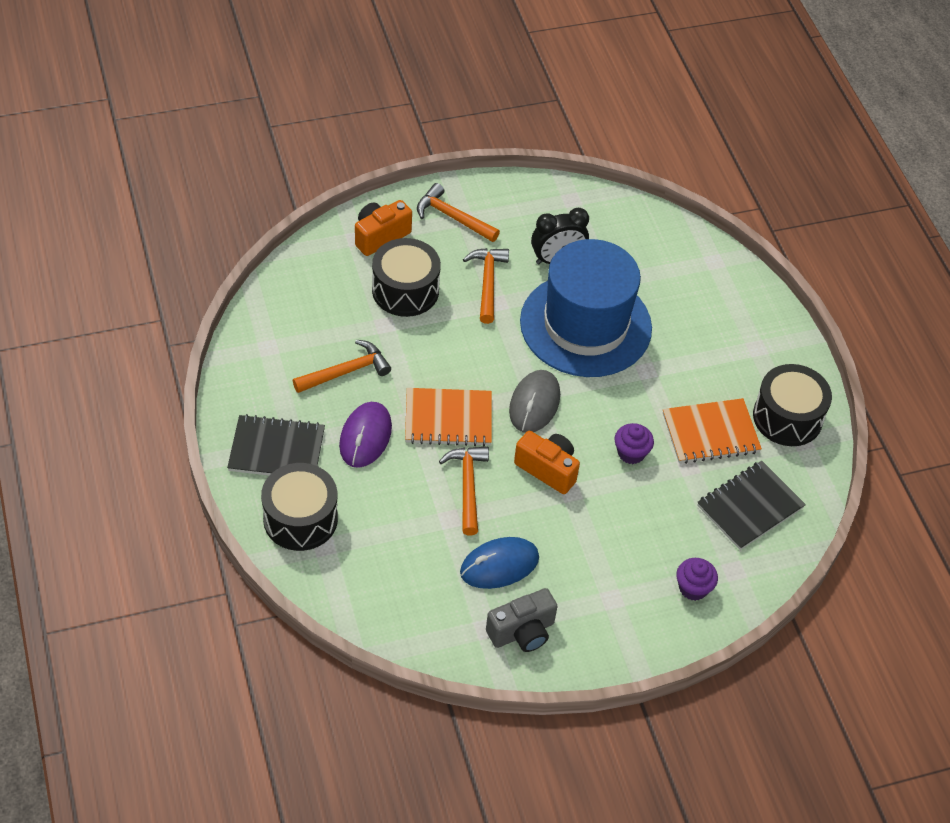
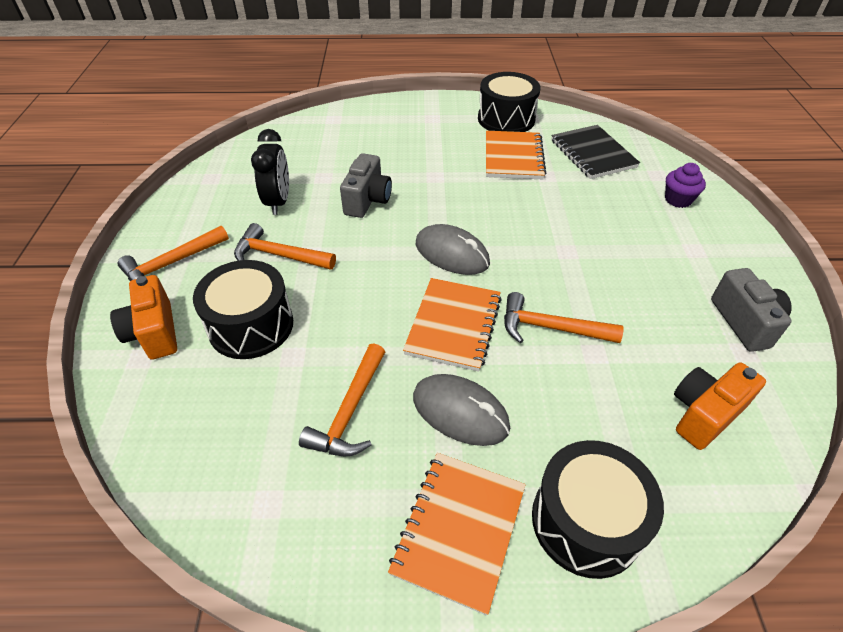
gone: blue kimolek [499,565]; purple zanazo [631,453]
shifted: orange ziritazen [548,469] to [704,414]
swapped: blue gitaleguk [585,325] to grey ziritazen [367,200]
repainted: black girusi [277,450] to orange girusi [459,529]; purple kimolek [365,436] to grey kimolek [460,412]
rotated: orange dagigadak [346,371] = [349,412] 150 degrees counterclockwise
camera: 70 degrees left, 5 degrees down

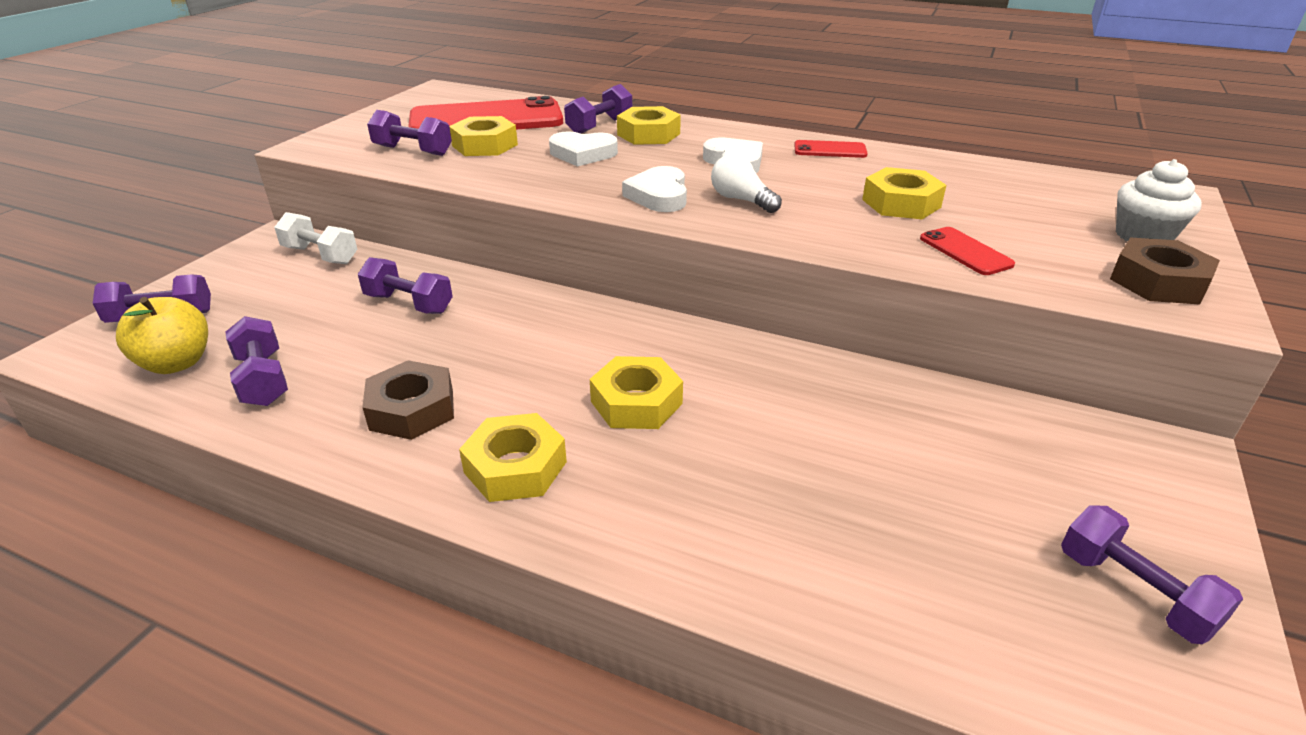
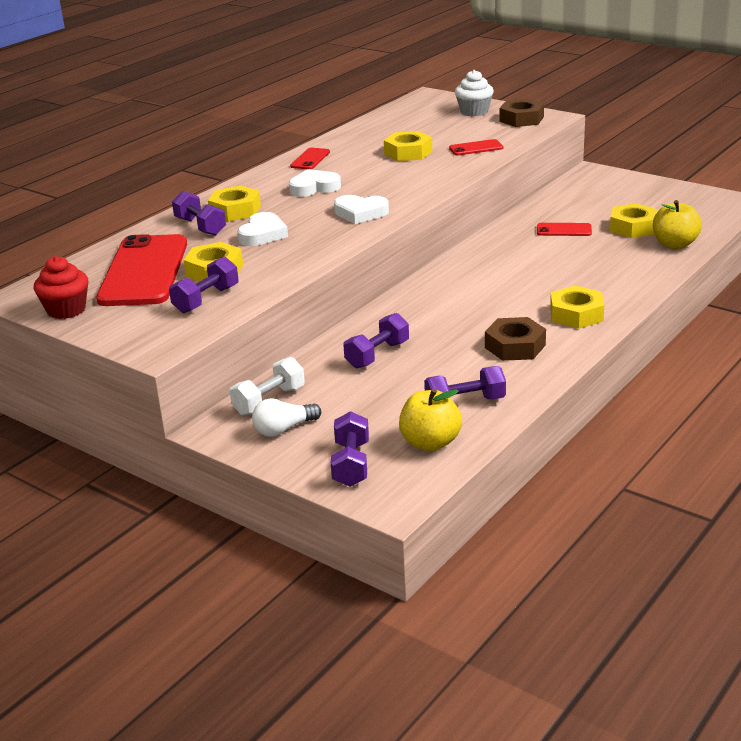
gone: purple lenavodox [1134,592]
new: red zanazo [66,310]; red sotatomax [564,230]; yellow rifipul [675,244]
shifted: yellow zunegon [636,402] to [633,227]; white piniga [741,200] to [283,429]
camera: 75 degrees left, 5 degrees down

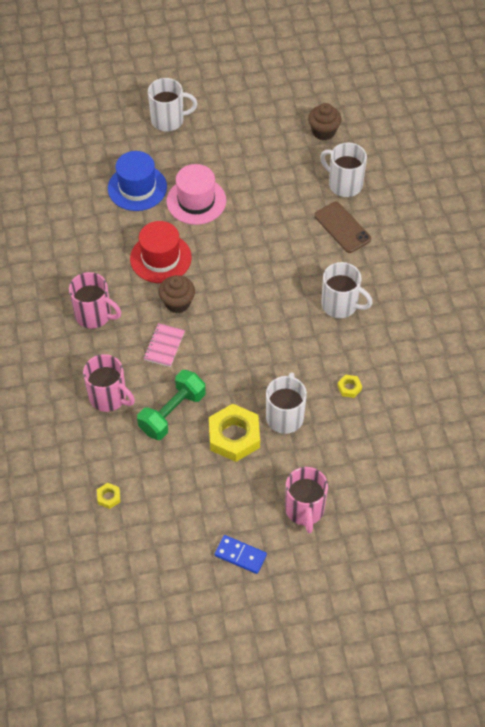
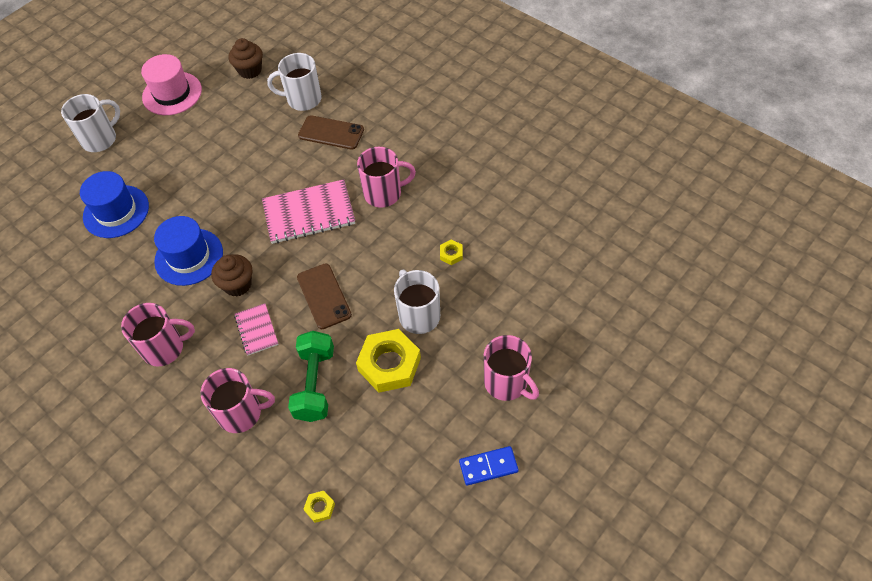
new: pink girusi [309,213]; brown sotatomax [324,296]
shifted: pink gitaleguk [196,201] to [172,93]
repainted: red gitaleguk [160,258] to blue gitaleguk [189,257]; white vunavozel [340,305] to pink vunavozel [384,193]
camera: 35 degrees left, 0 degrees up

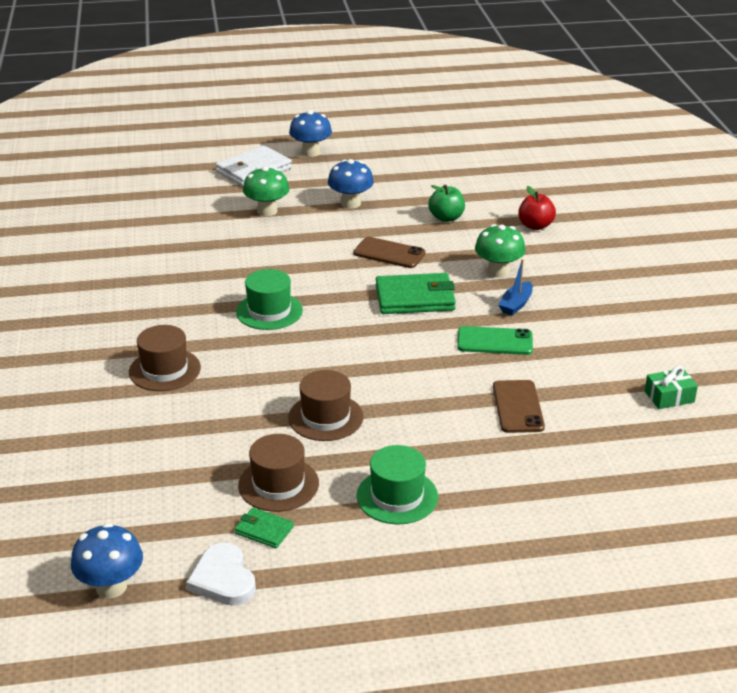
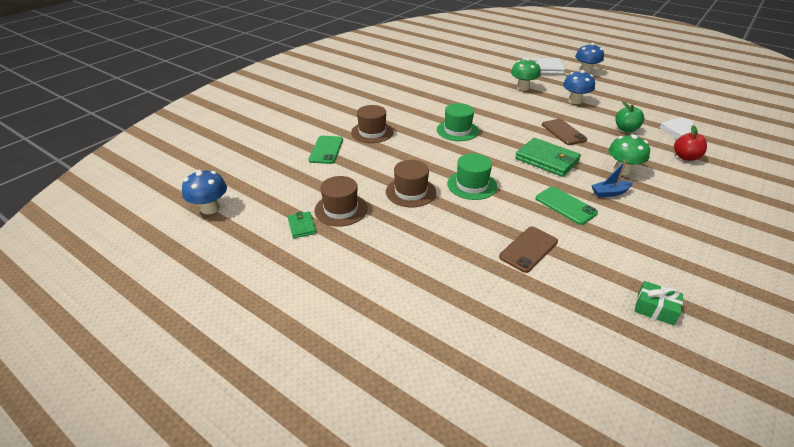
new: green sotatomax [326,150]
shifted: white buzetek [223,579] to [679,131]; green gitaleguk [397,496] to [472,185]
camera: 45 degrees right, 5 degrees up

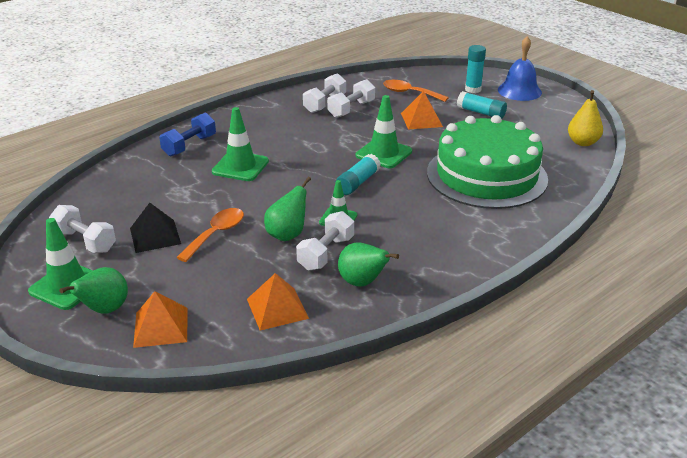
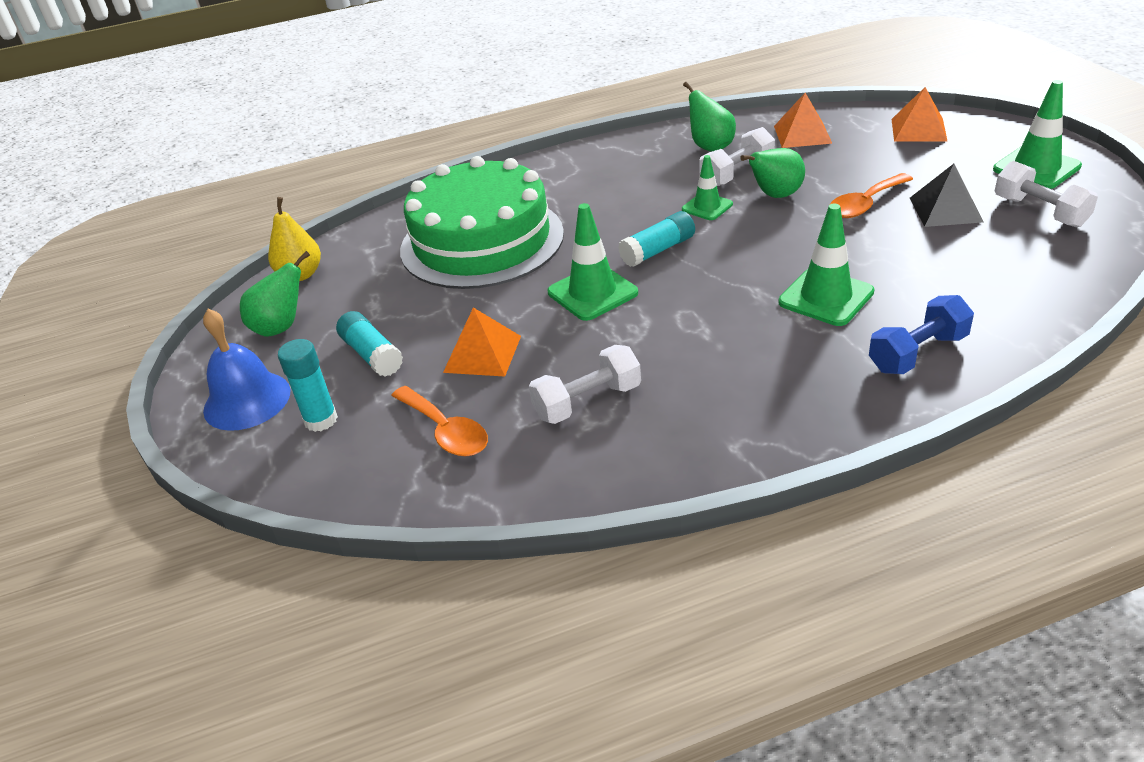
gone: white lenavodox [325,104]
shifted: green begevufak [104,310] to [281,327]
camera: 155 degrees left, 5 degrees up

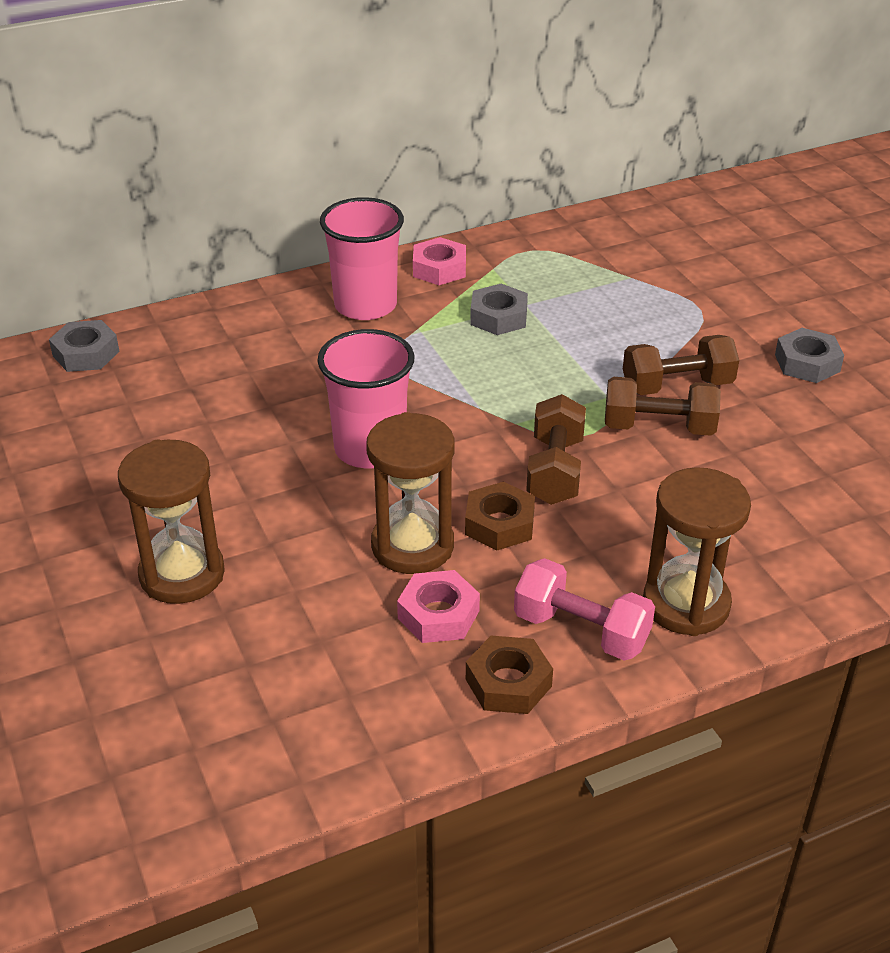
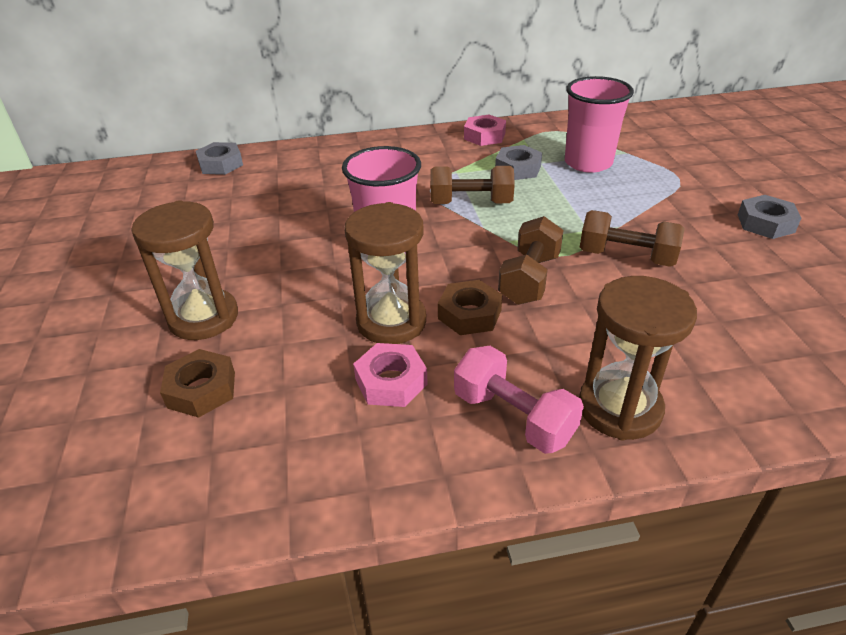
shifted: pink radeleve [365,305] to [588,163]; brown zunegon [508,682] to [202,389]; brown lenavodox [677,386] to [471,203]
camera: 15 degrees right, 0 degrees up

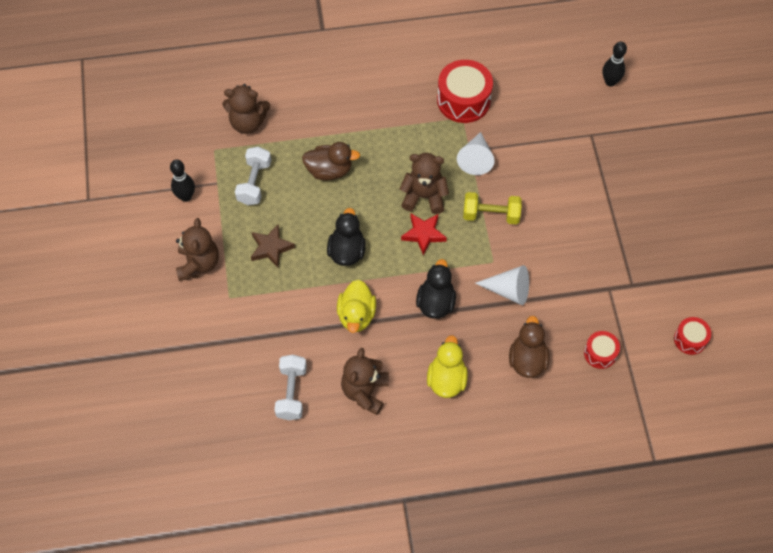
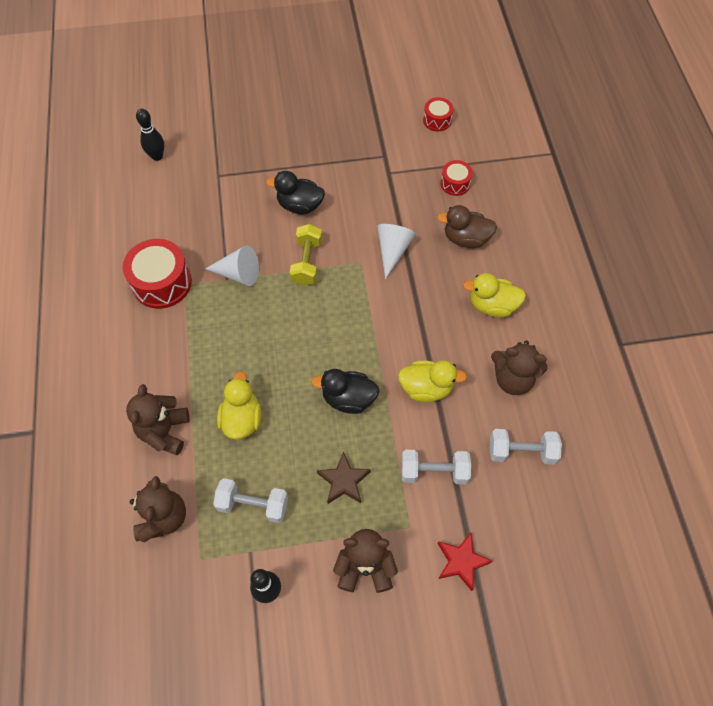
new: white lenavodox [434,472]
shifted: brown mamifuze [424,196] to [164,431]; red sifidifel [423,234] to [461,562]; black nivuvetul [436,302] to [299,205]
repainted: brown nivuvetul [329,170] to yellow nivuvetul [242,419]
camera: 90 degrees left, 0 degrees up

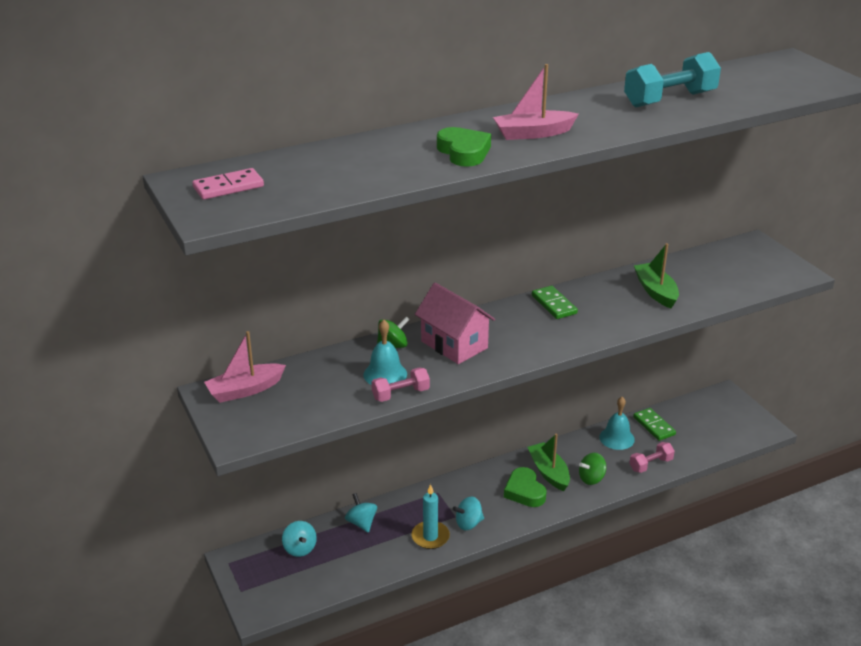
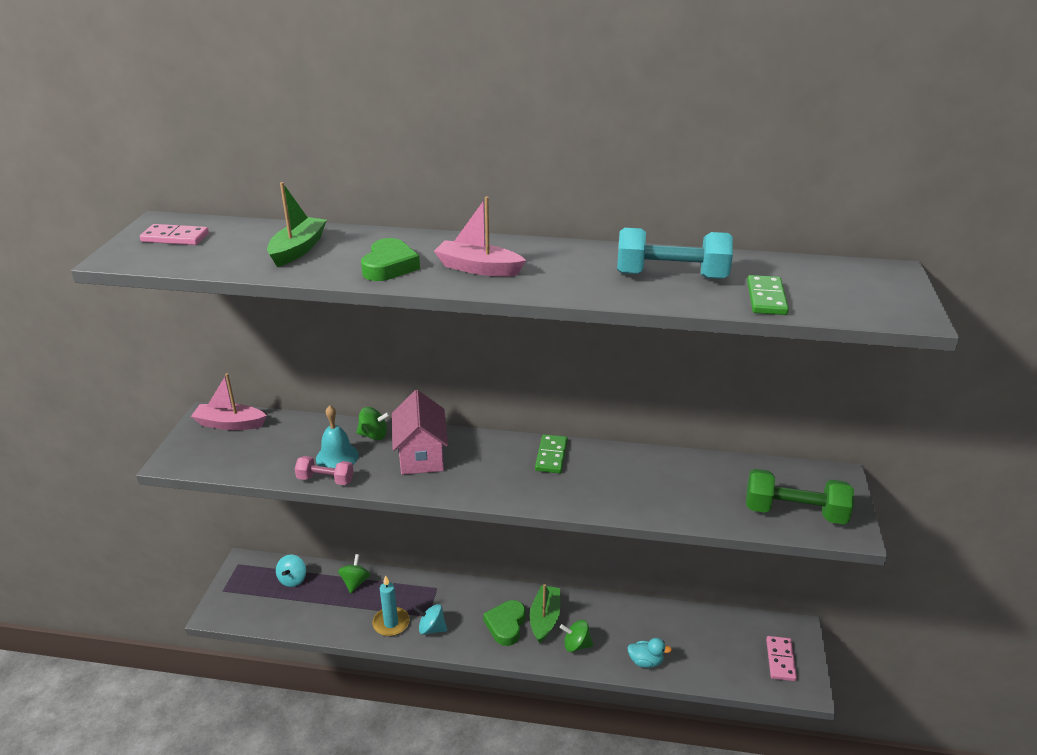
gone: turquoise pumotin [616,438]
new: green lenavodox [794,512]; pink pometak [780,660]
shifted: green pometak [654,426] to [766,298]; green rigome [656,291] to [298,249]
swapped: pink lenavodox [650,464] to turquoise nivuvetul [645,661]
repainted: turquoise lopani [361,523] to green lopani [355,582]
camera: 35 degrees right, 0 degrees up

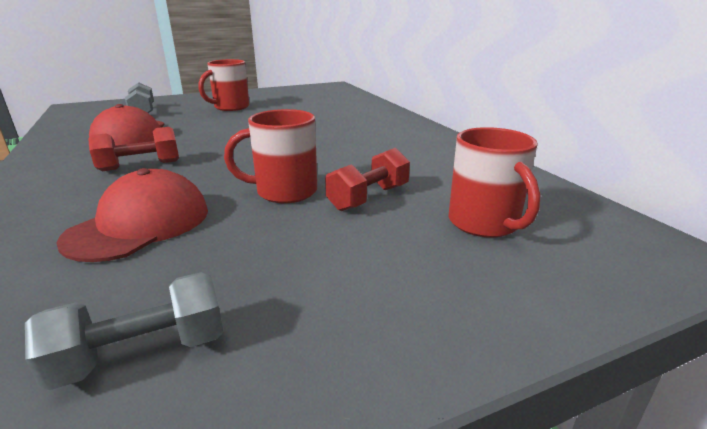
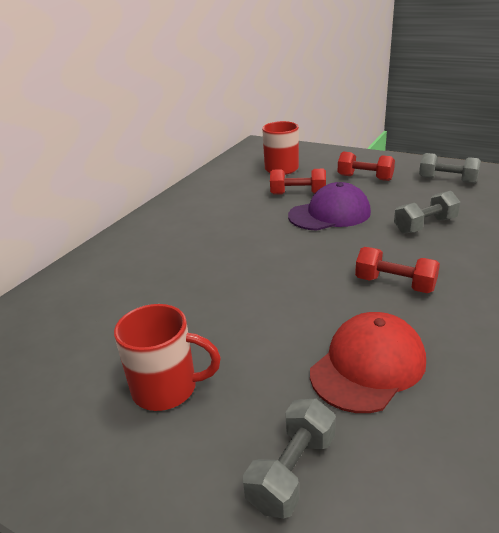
new: red lenavodox [365,178]
swapped: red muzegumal [140,224] to grey lenavodox [425,225]; red vunavozel [284,192] to purple muzegumal [329,214]
camera: 125 degrees left, 5 degrees up

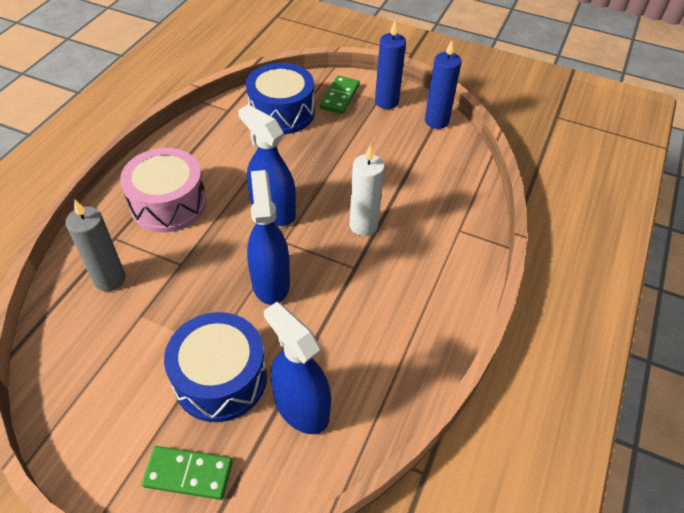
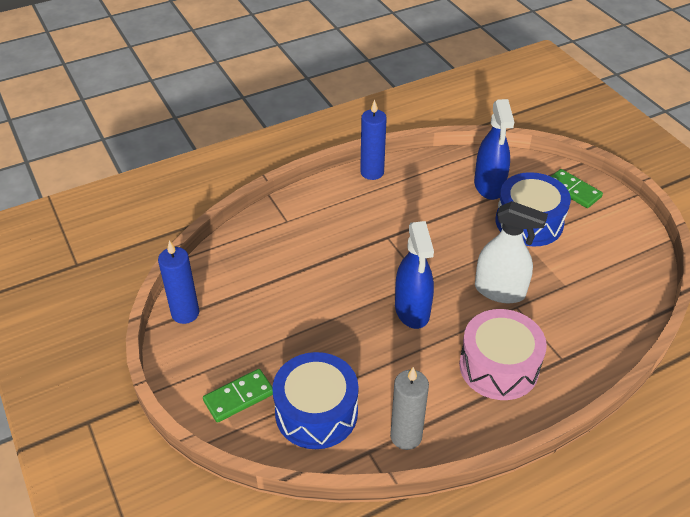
gone: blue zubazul [270,282]; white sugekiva [363,225]
new: white zubazul [500,291]
shifted: grey sugekiva [110,279] to [406,436]; blue sugekiva [386,102] to [372,172]
camera: 140 degrees left, 5 degrees down

